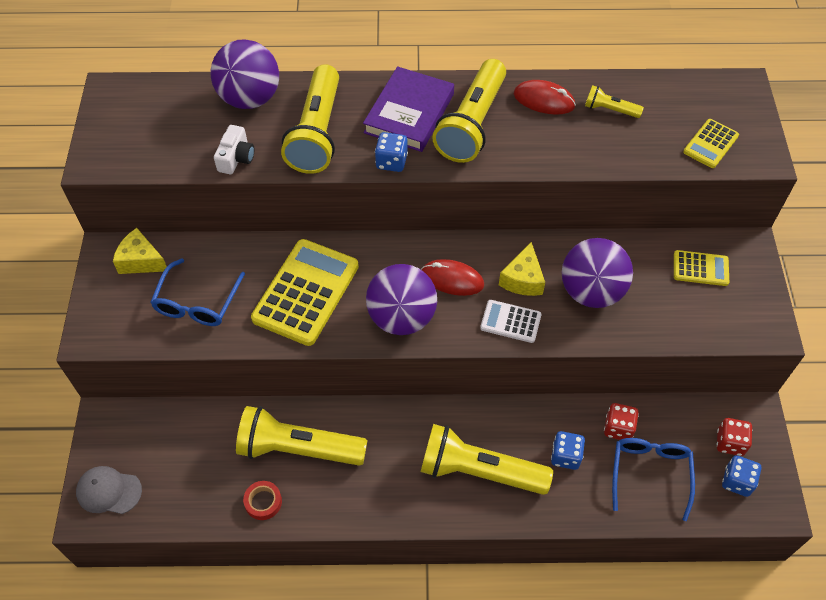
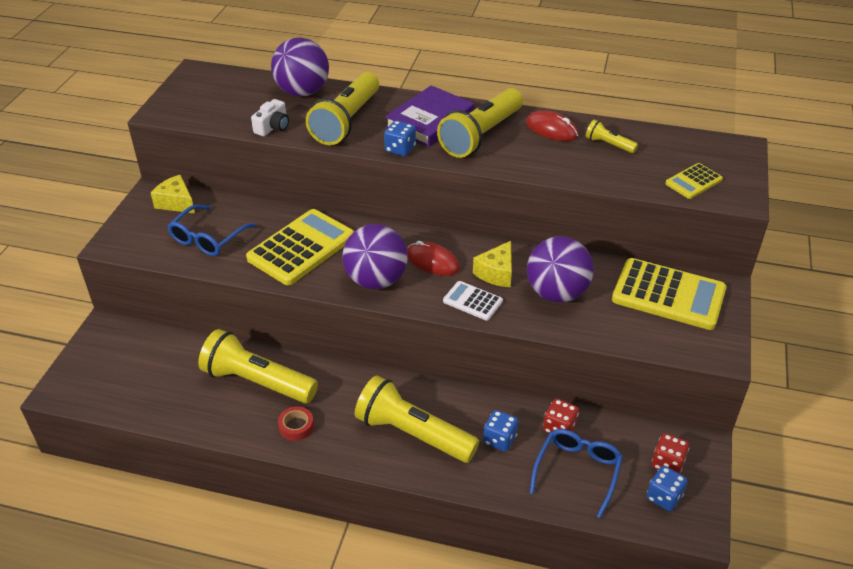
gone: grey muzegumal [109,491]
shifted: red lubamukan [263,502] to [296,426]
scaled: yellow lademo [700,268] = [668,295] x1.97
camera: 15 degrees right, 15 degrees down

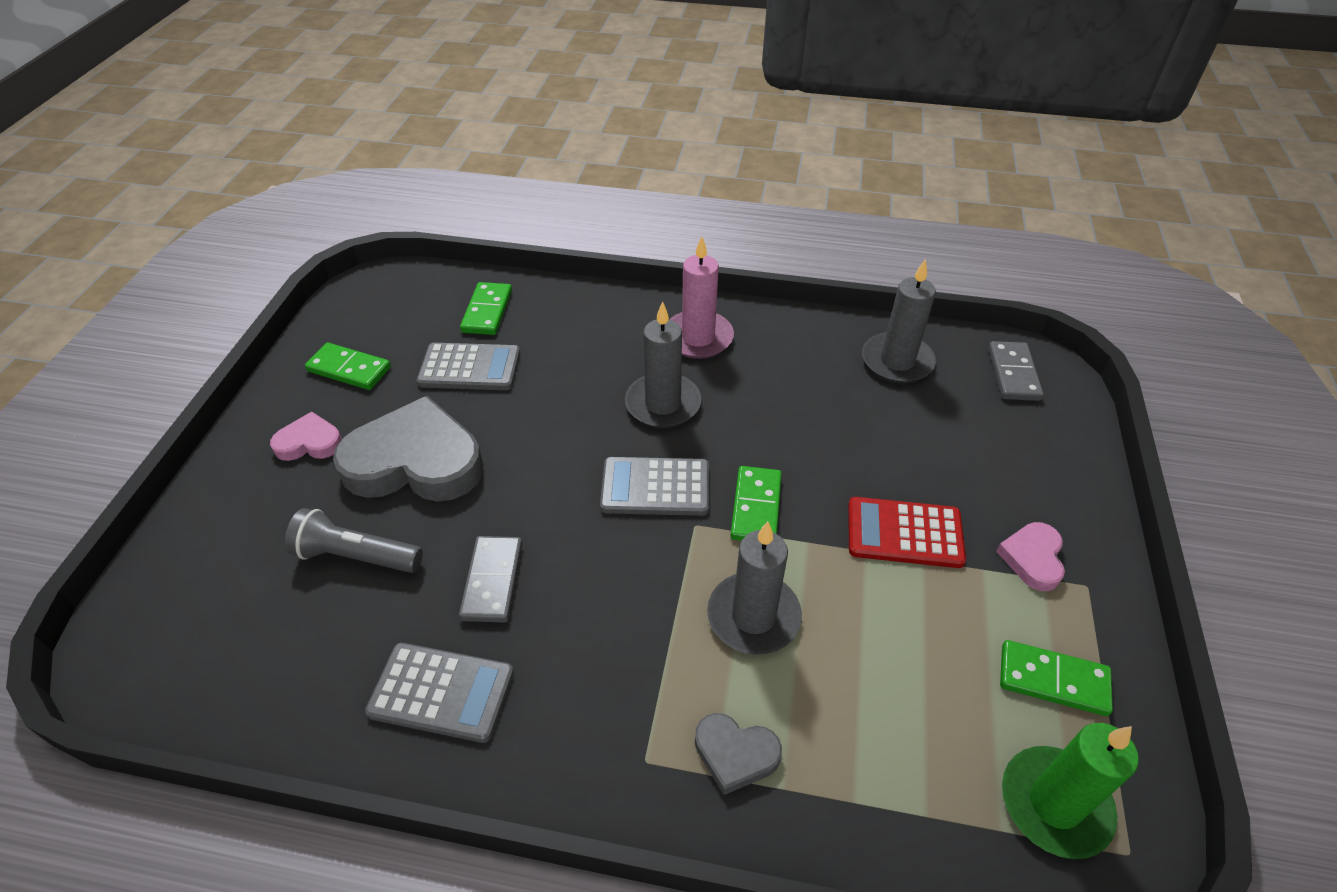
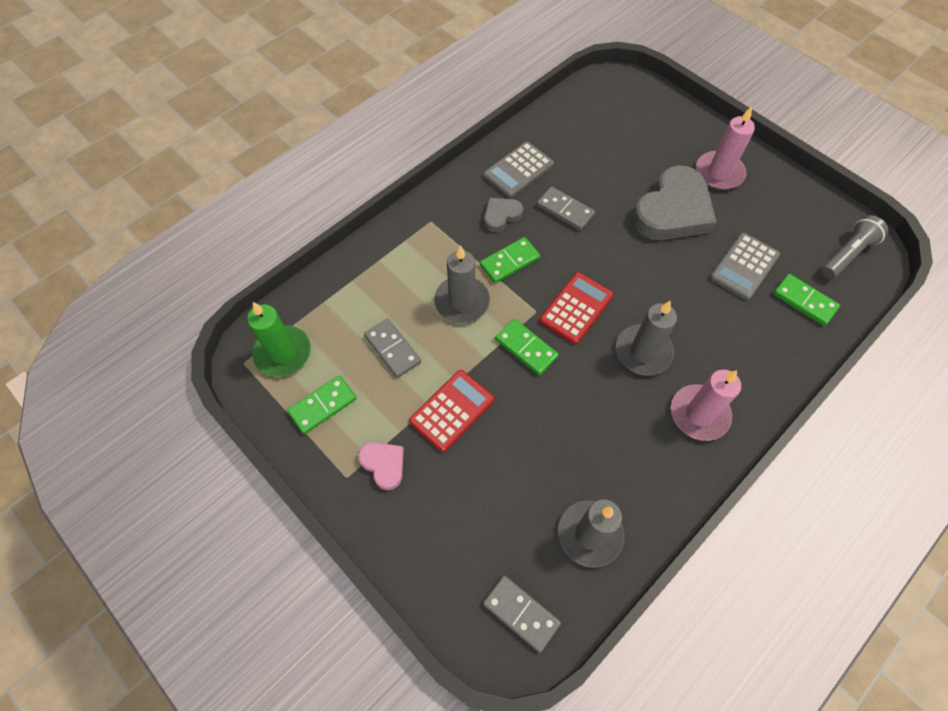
new: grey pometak [393,349]
shifted: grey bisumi [356,556] to [847,254]; green pometak [349,369] to [509,262]; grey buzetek [735,754] to [501,216]
swapped: pink buzetek [309,442] to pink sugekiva [719,173]
repainted: grey lademo [655,487] to red lademo [576,308]
camera: 125 degrees right, 15 degrees up

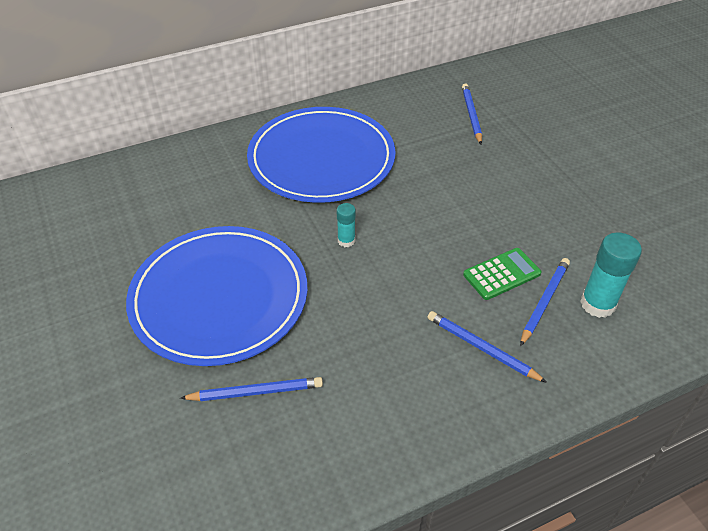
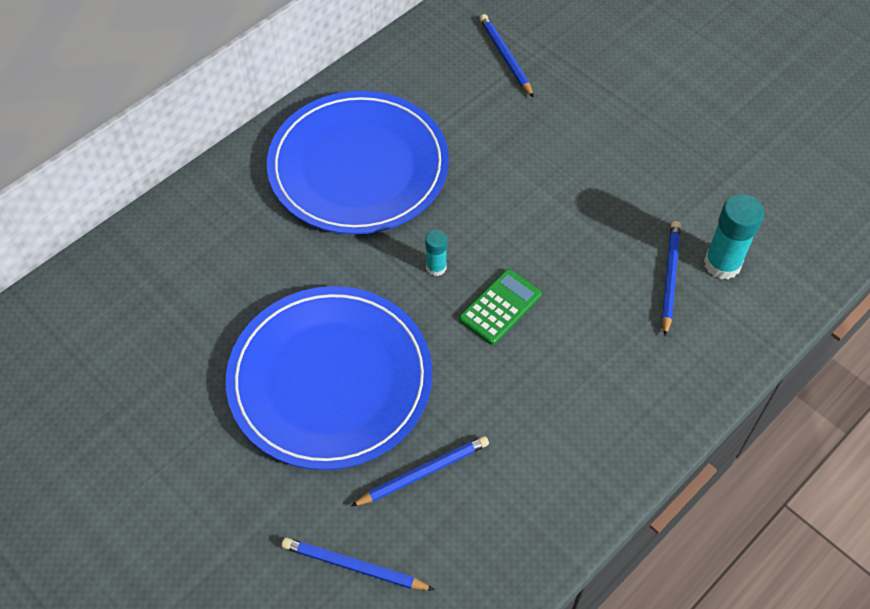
shifted: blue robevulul [482,348] to [354,566]; green lademo [502,274] to [500,307]
camera: 20 degrees left, 10 degrees up

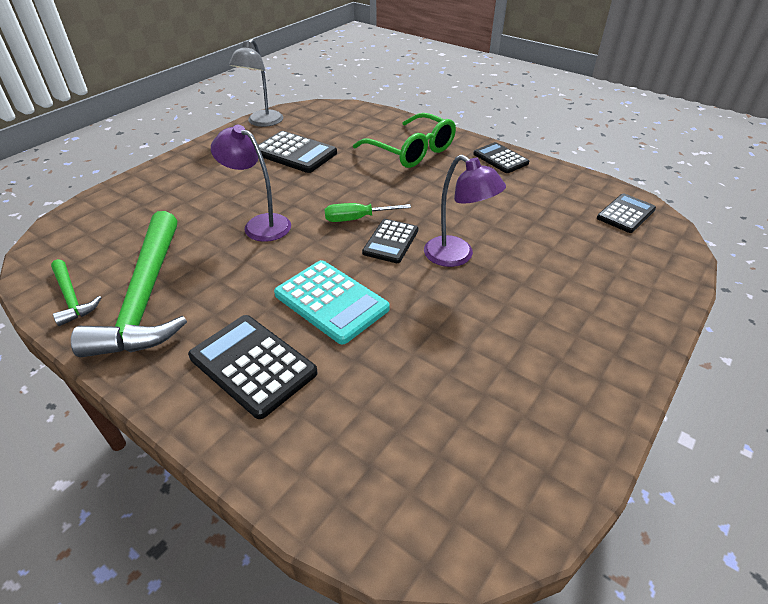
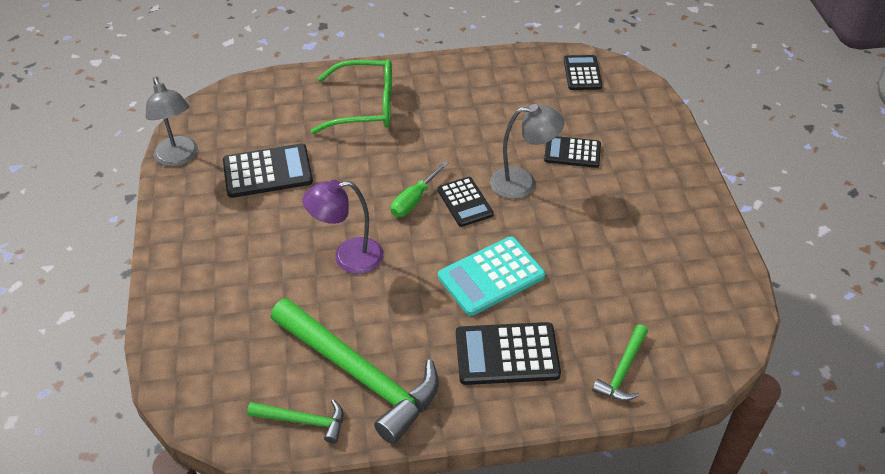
new: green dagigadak [622,371]
shifted: black lademo [500,158] to [572,152]
repainted: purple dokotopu [457,256] to grey dokotopu [523,183]
rotated: turquoise lademo [331,301] = [491,276] 150 degrees clockwise
camera: 45 degrees left, 5 degrees up

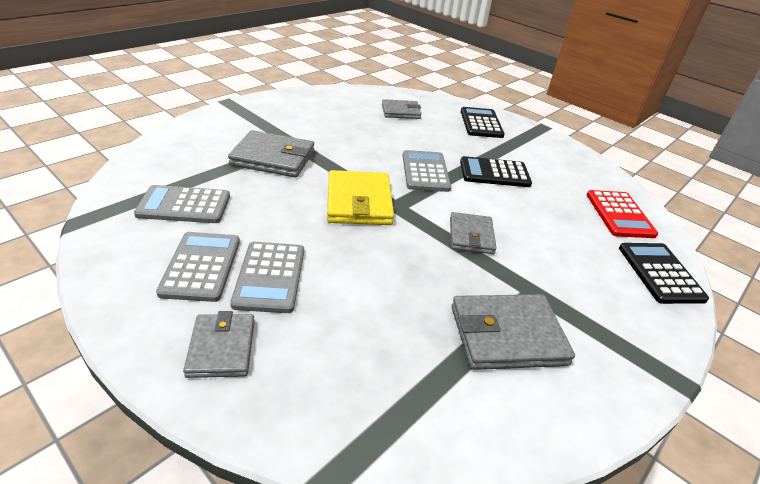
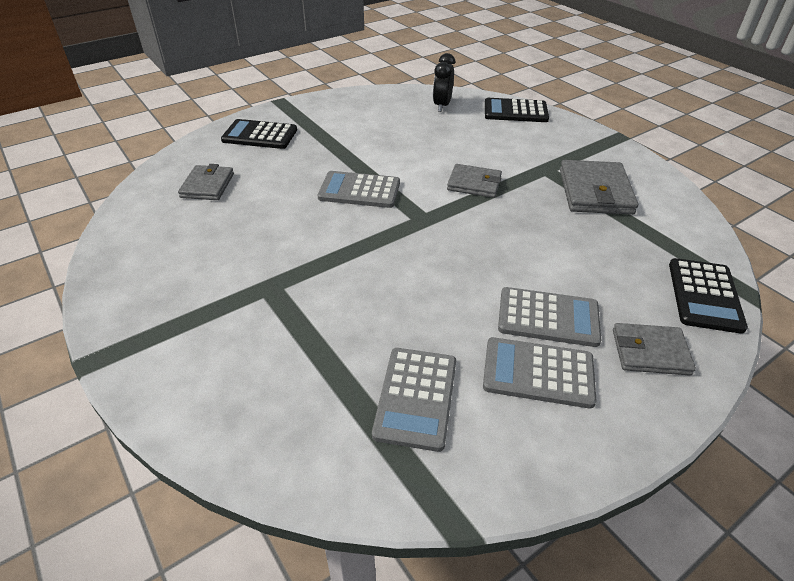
gone: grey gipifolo [273,158]; yellow gipifolo [359,202]
shifted: black lademo [494,173] to [704,295]
swapped: red lademo [619,214] to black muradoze [442,105]
camera: 75 degrees left, 5 degrees up

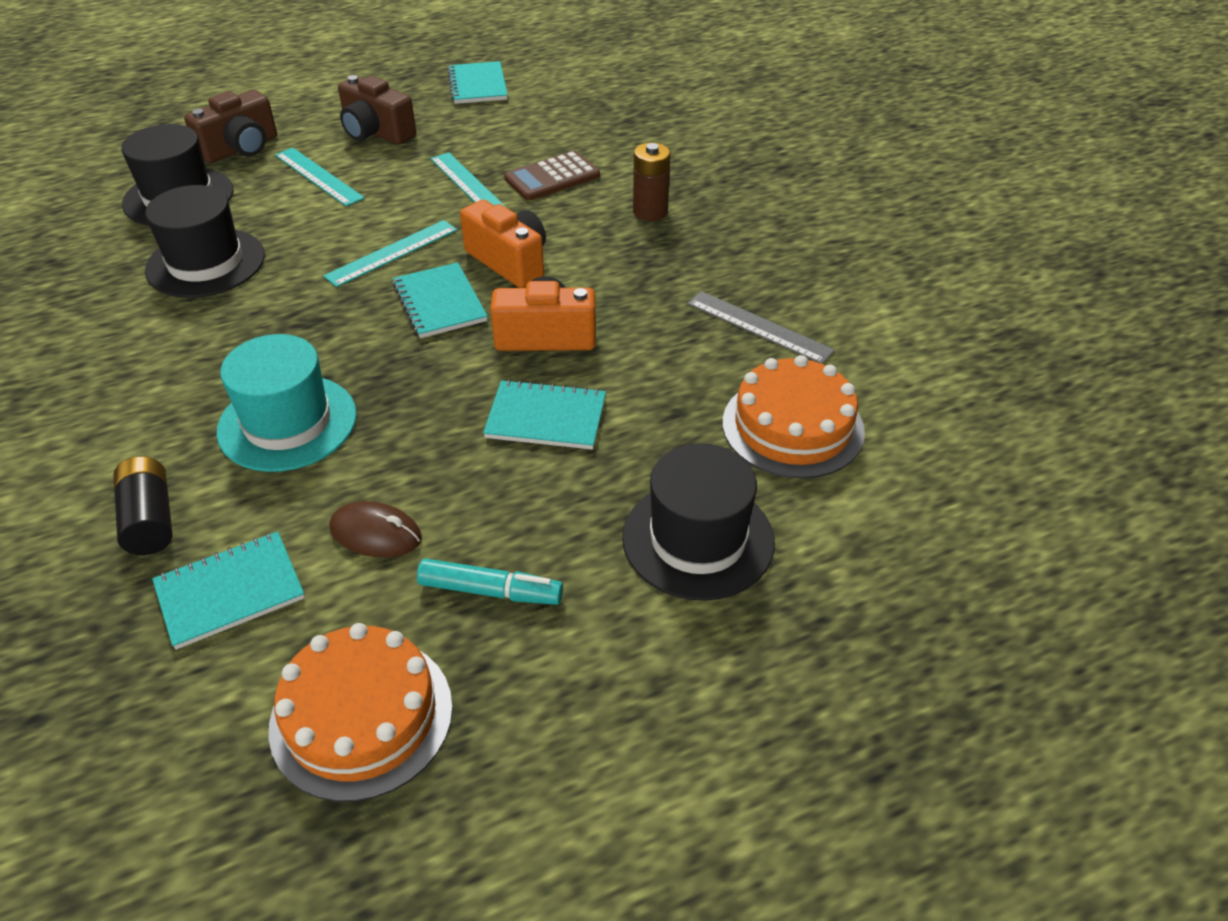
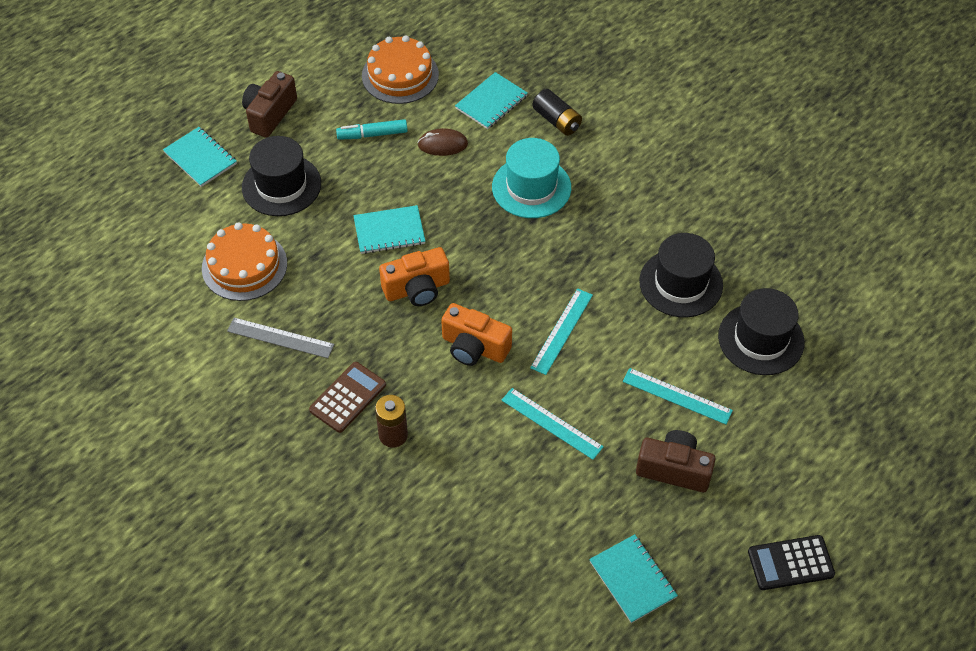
new: black lademo [790,563]
shifted: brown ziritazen [241,148] to [270,114]; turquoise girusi [439,303] to [200,158]; brown lademo [552,177] to [348,397]
camera: 160 degrees right, 10 degrees up

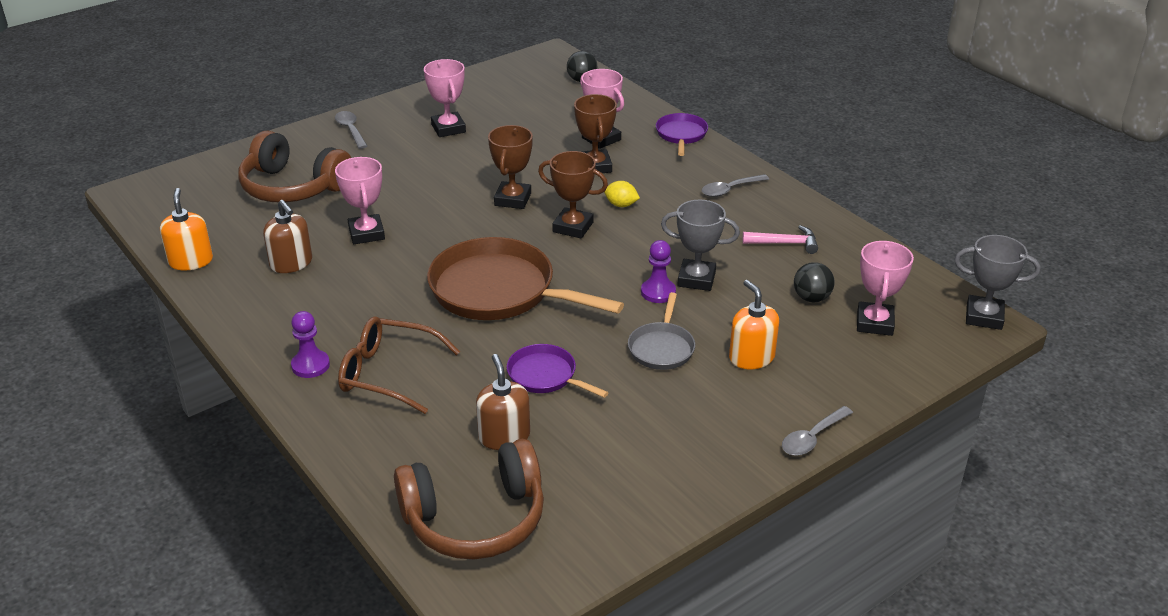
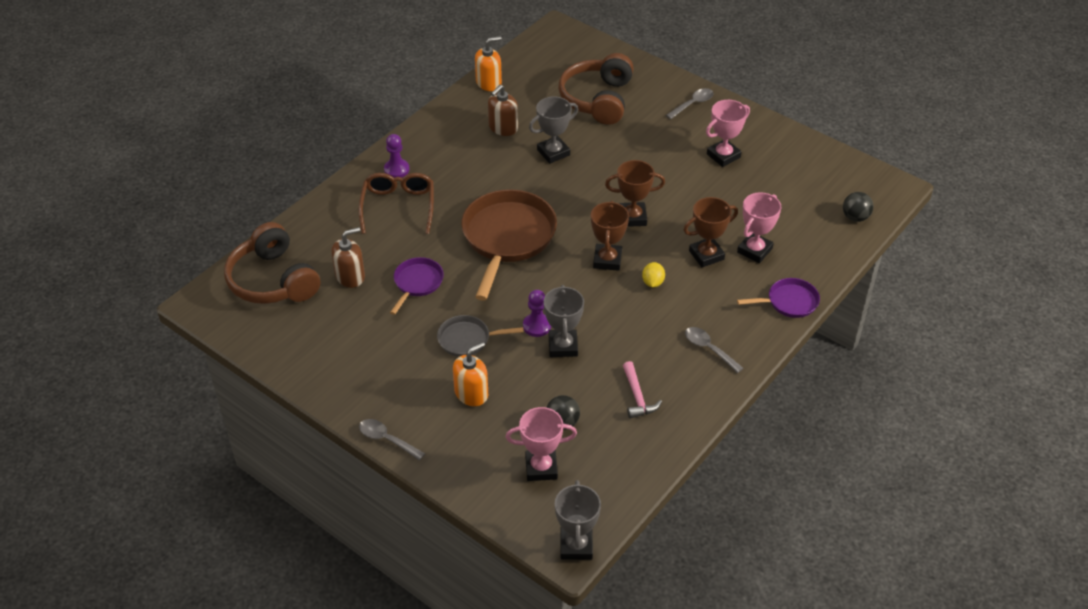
repainted: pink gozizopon [366,233] to grey gozizopon [553,152]
camera: 75 degrees right, 10 degrees up

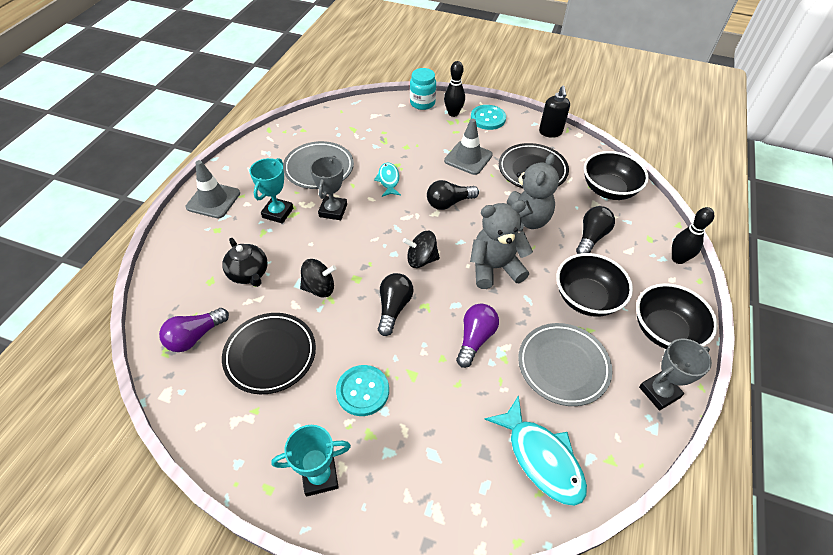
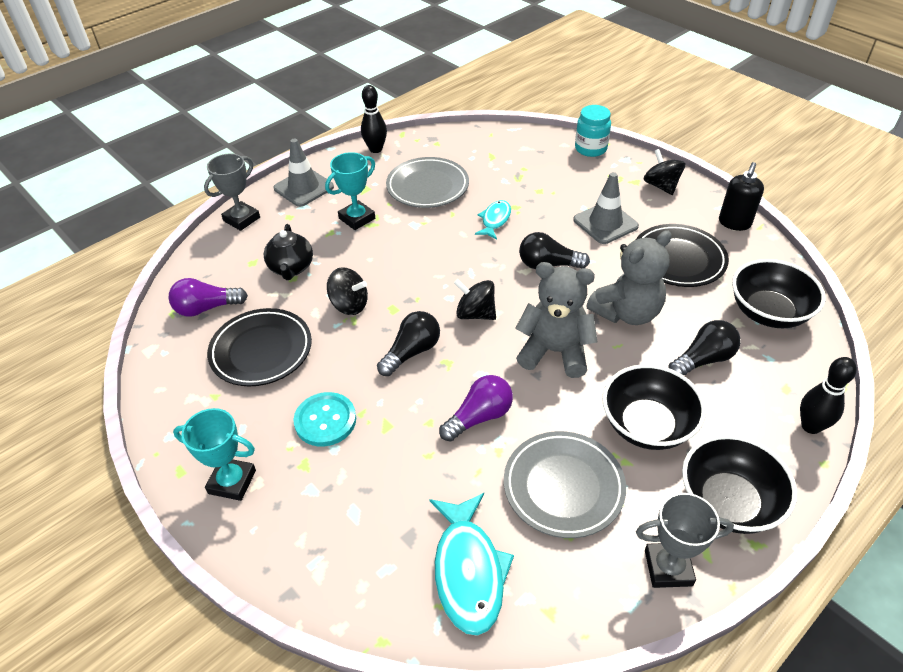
shifted: grey gozizopon [333,210] to [242,219]; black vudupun [453,113] to [376,149]
swapped: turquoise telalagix [488,118] to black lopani [661,186]
camera: 30 degrees right, 5 degrees down

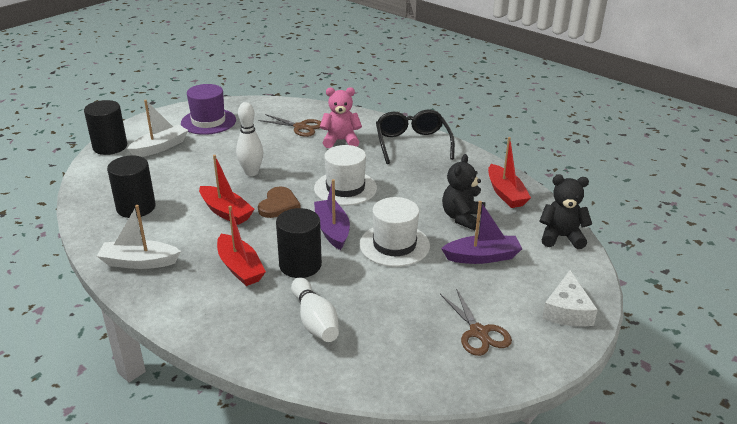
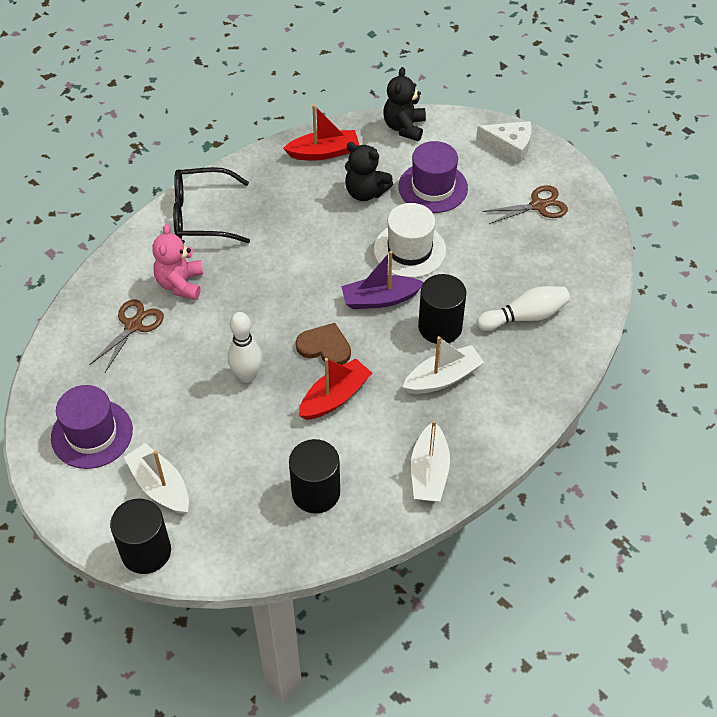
gone: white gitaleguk [345,188]
swapped: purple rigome [482,257] to purple gitaleguk [433,187]
repainted: red rigome [240,268] to white rigome [443,378]
camera: 85 degrees left, 20 degrees up

